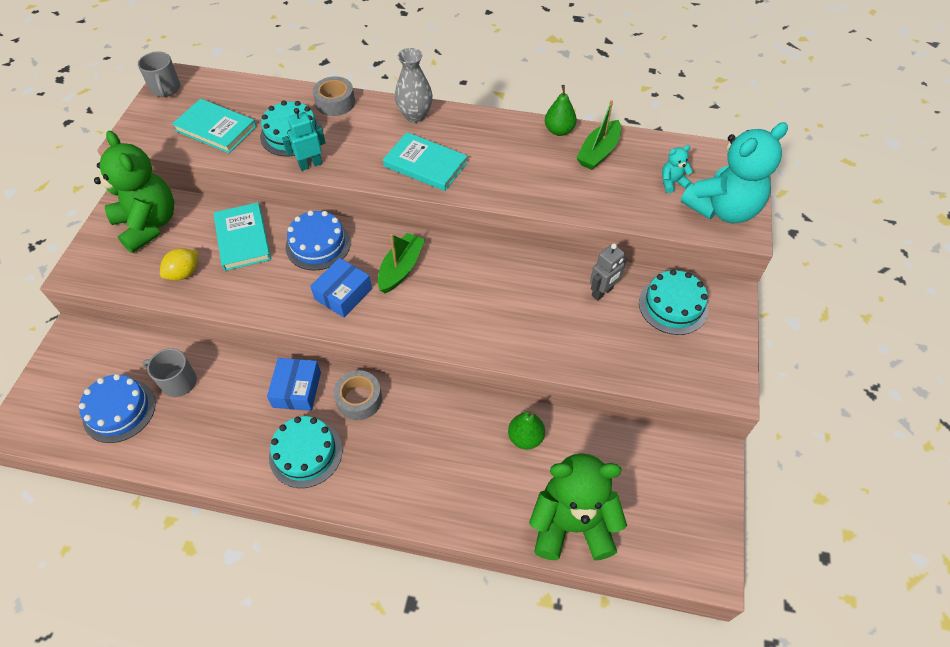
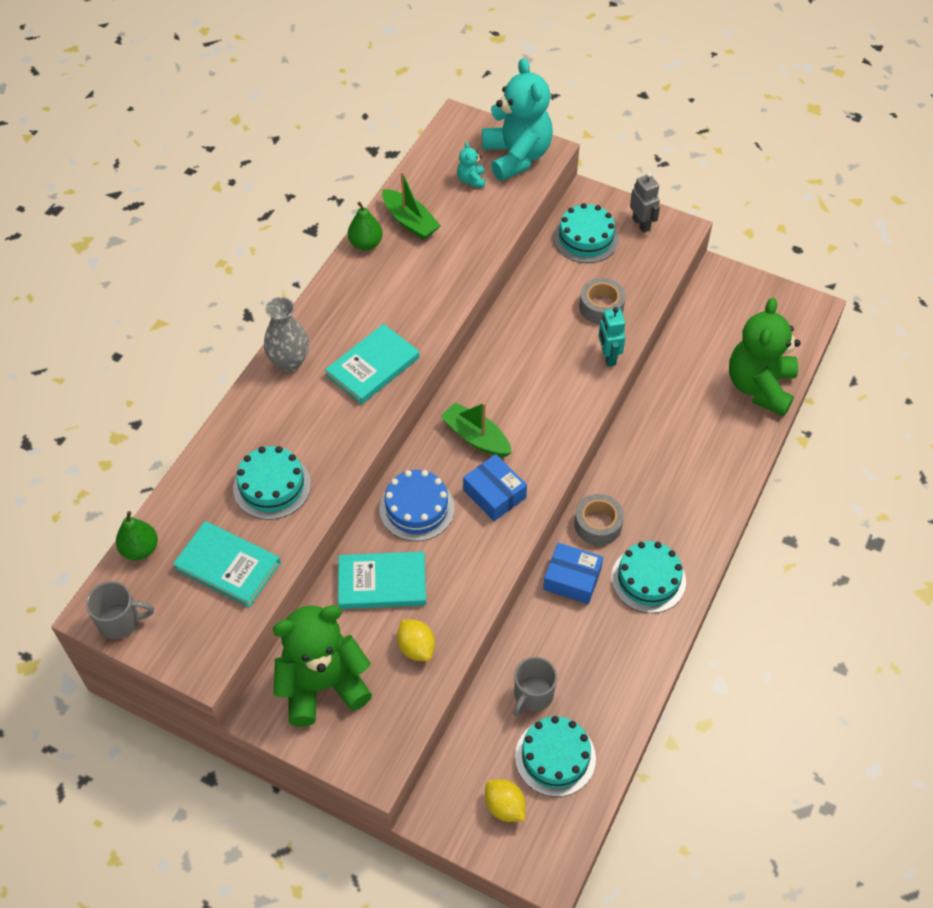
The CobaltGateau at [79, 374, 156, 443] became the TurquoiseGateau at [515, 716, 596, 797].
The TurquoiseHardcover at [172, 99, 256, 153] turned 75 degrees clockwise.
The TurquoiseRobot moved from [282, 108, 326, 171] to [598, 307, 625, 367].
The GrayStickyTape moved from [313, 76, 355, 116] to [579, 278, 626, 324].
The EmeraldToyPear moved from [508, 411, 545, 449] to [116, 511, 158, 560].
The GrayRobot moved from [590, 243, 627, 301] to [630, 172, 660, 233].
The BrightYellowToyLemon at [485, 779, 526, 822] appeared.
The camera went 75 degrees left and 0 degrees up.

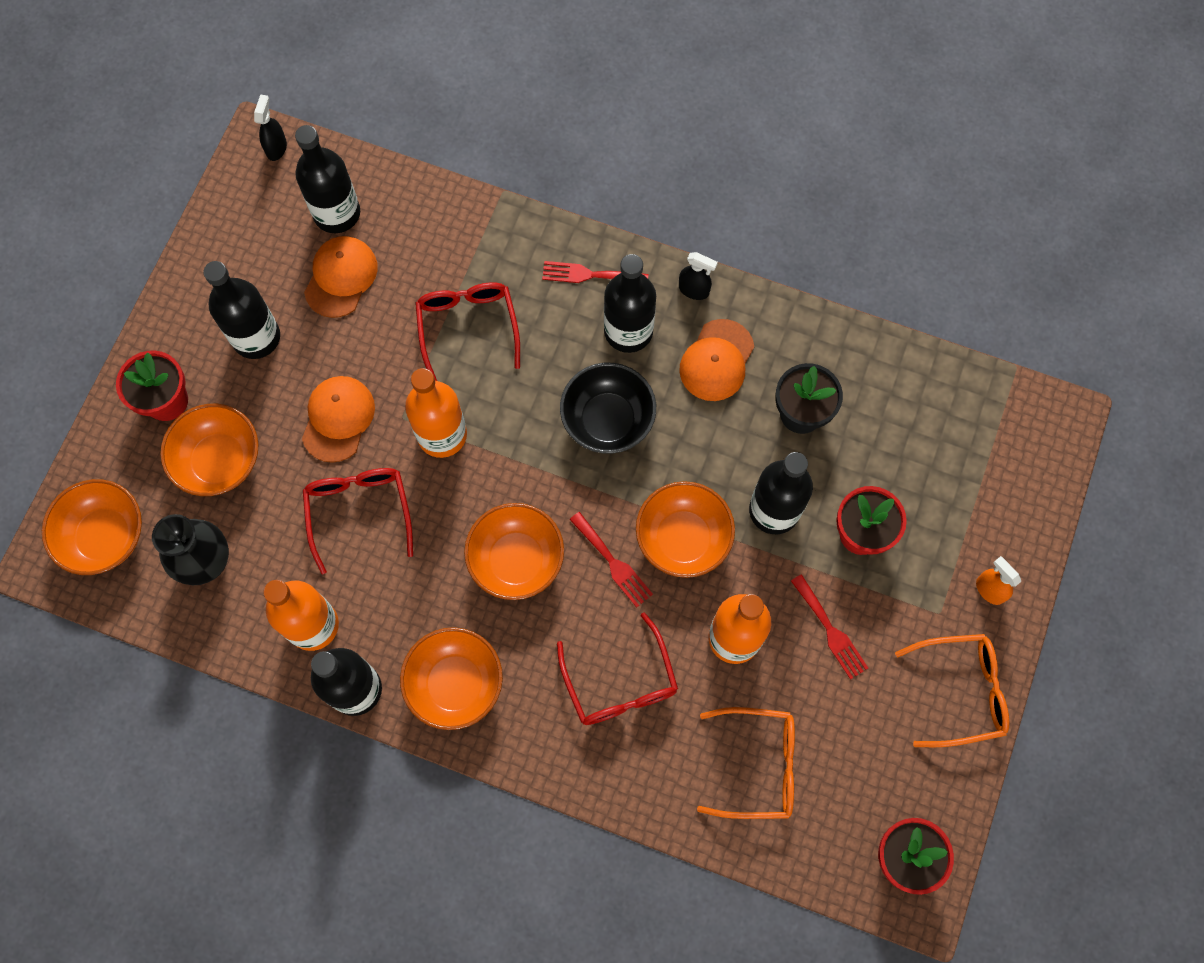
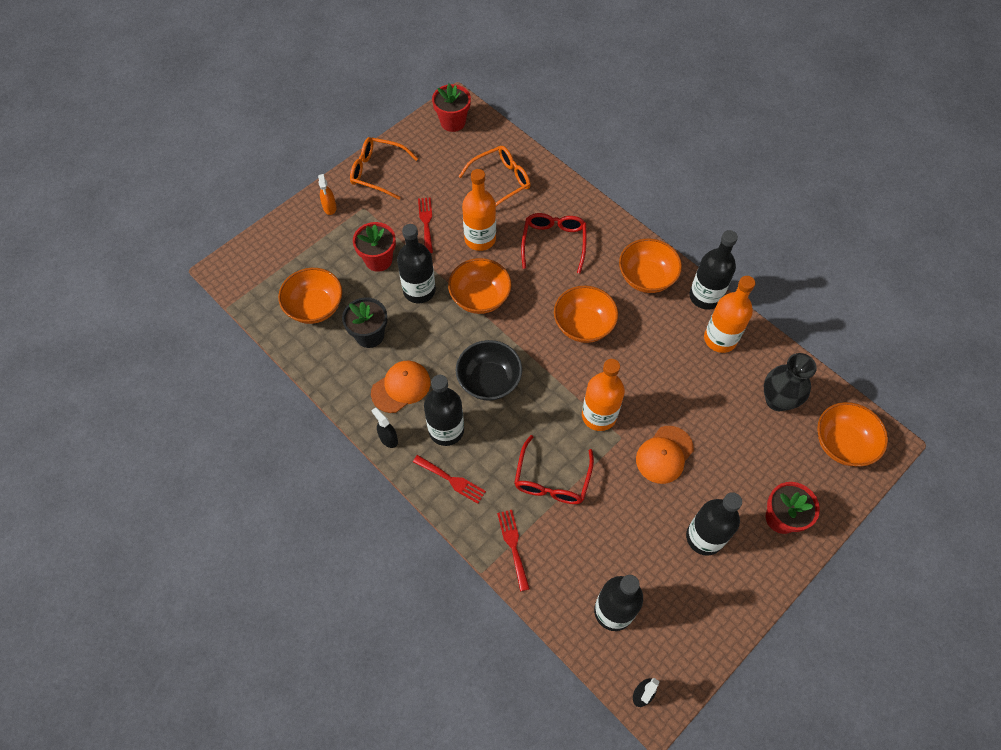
The BrightOrangeBowl moved from [160, 404, 259, 496] to [278, 268, 342, 324].
The RedGlasses at [303, 468, 413, 574] disappeared.
The BrightOrangePeakedCap at [304, 236, 377, 318] disappeared.
The RedFork moved from [569, 512, 653, 608] to [497, 510, 530, 591].
The BrightOrangeGlasses at [697, 707, 795, 819] turned 120 degrees clockwise.
The camera went 155 degrees left and 10 degrees down.

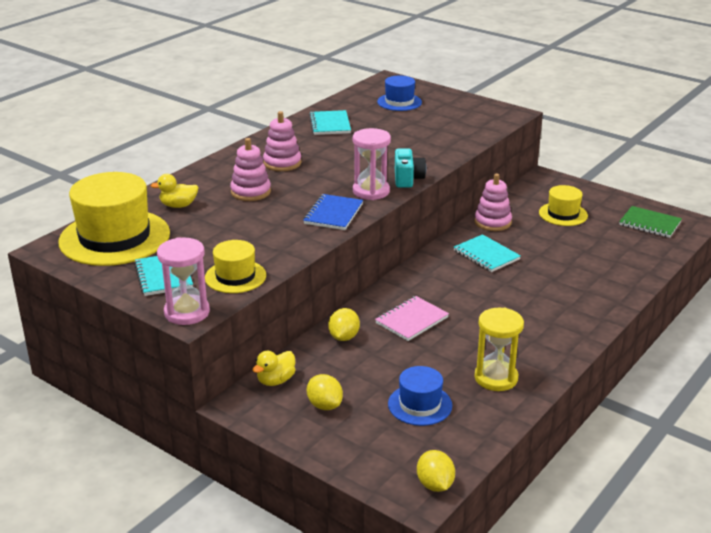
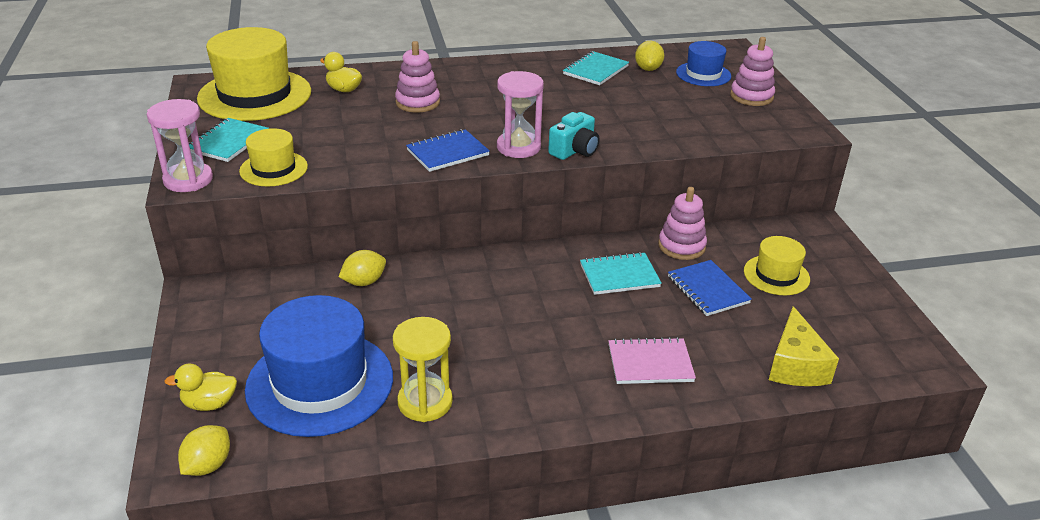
The BrightYellowDuck moved from [253, 351, 295, 386] to [164, 364, 237, 411].
The RosePinkRingStacker moved from [263, 111, 302, 171] to [730, 37, 775, 106].
The BrightYellowToyLemon moved from [307, 374, 343, 410] to [635, 41, 664, 71].
The RosePinkNotebook moved from [375, 296, 449, 341] to [608, 337, 696, 384].
The CobaltHat at [388, 366, 452, 426] changed to 1.90 times the size.
The TurquoiseNotebook at [454, 234, 521, 272] turned 75 degrees clockwise.
The EmeraldNotebook at [619, 206, 682, 238] disappeared.
The CobaltNotebook at [668, 260, 752, 316] appeared.
The BrightYellowCheese at [769, 306, 839, 386] appeared.
The camera went 40 degrees right and 5 degrees up.

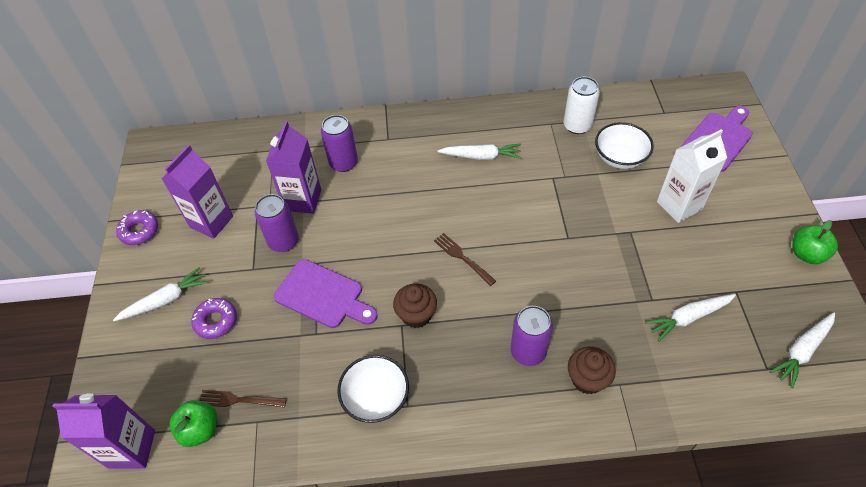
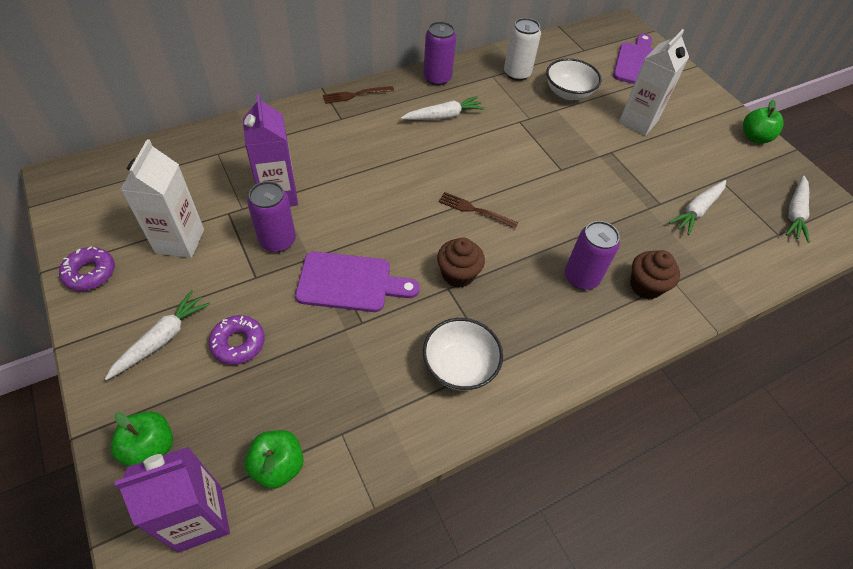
The RoyalPurpleJuiceCarton at [162, 145, 233, 239] became the WhiteJuiceCarton at [120, 139, 204, 258].
The RussetFork moved from [199, 390, 287, 408] to [323, 86, 394, 104].
The RoyalPurpleCan moved from [321, 115, 358, 172] to [423, 21, 456, 86].
The EmeraldApple at [110, 411, 173, 467] appeared.
The camera went 30 degrees left and 0 degrees up.

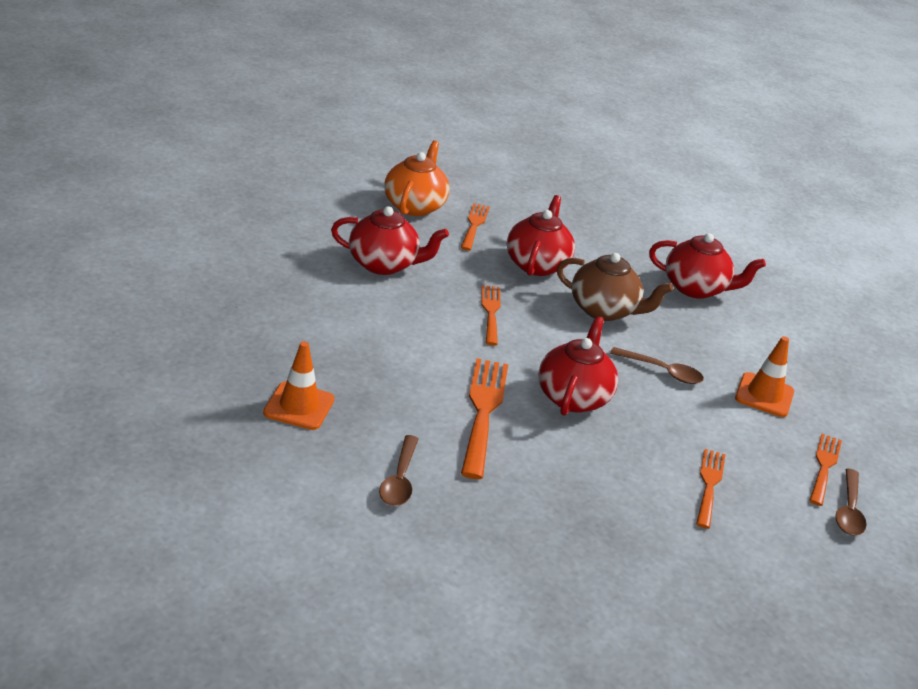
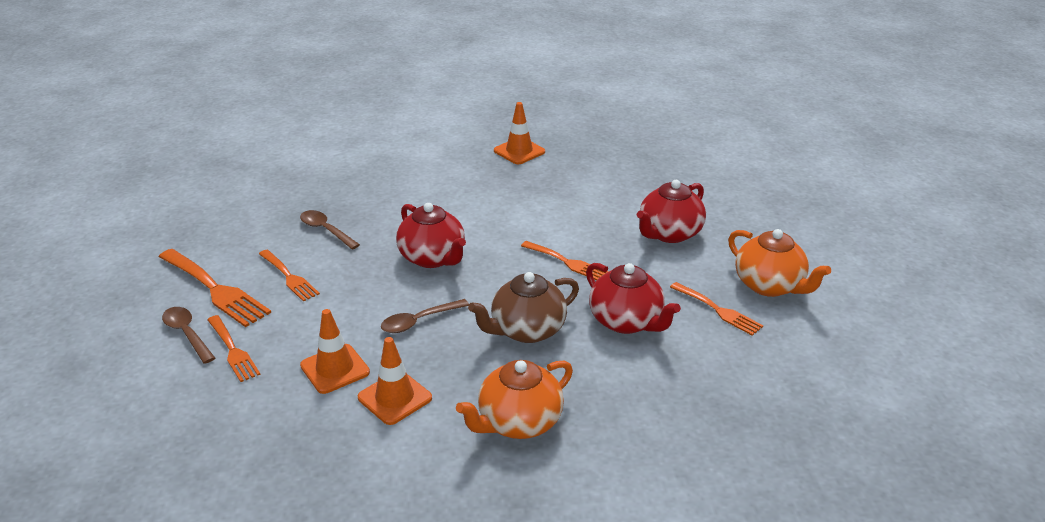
The RussetSpoon moved from [379, 435, 418, 506] to [300, 210, 360, 250].
The BrightOrangeFork moved from [461, 358, 508, 479] to [159, 249, 271, 327].
The RedTeaPot at [649, 233, 766, 299] became the BrightOrangeTeaPot at [456, 360, 573, 439].
The BrightOrangeSafetyCone at [358, 337, 432, 425] appeared.
The camera went 130 degrees right and 0 degrees up.

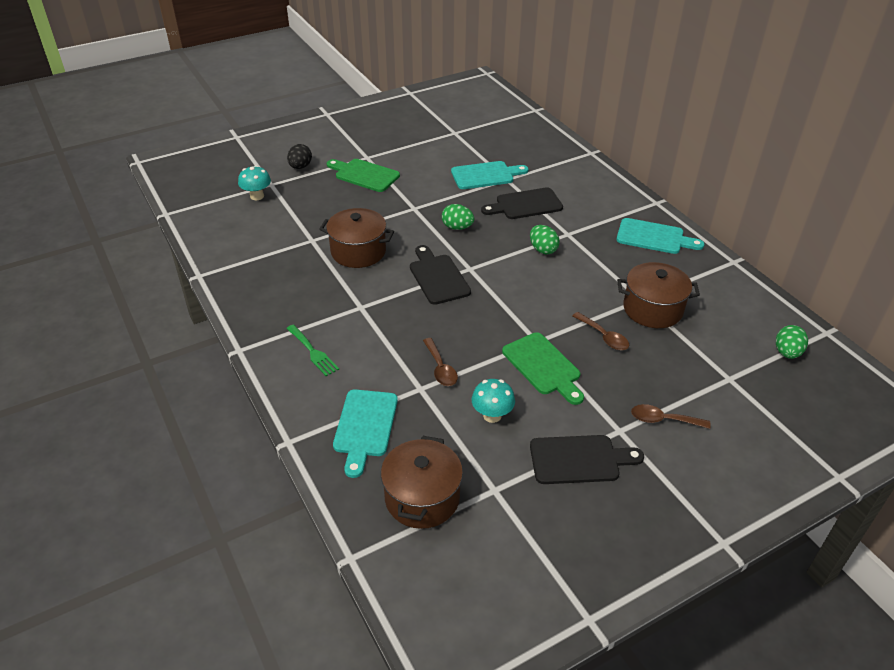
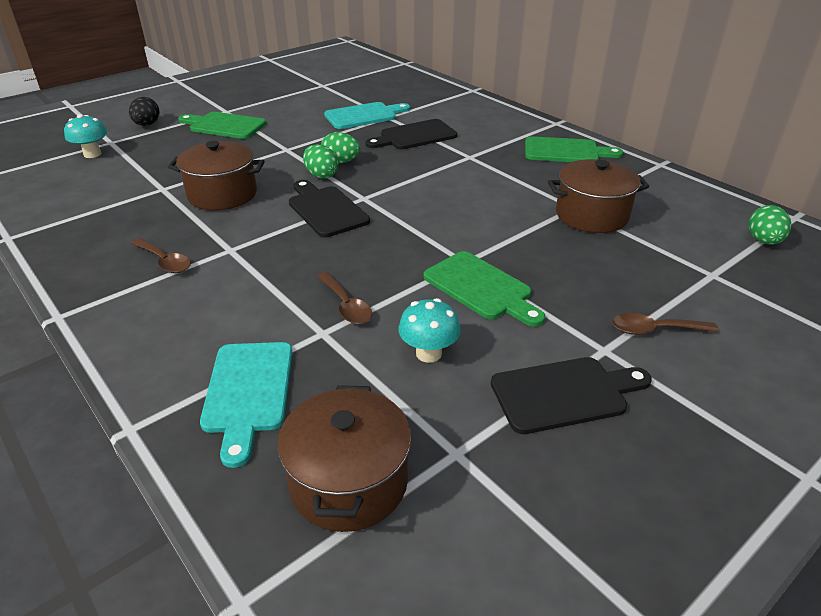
The EmeraldFork at [286, 324, 339, 376] disappeared.
The EmeraldToyEgg moved from [530, 225, 560, 254] to [303, 144, 339, 179].
The RussetSpoon moved from [572, 312, 629, 350] to [131, 238, 191, 273].
The TurquoiseBreadBoard at [616, 218, 705, 254] became the EmeraldBreadBoard at [525, 136, 623, 162].
The camera went 10 degrees left and 5 degrees down.

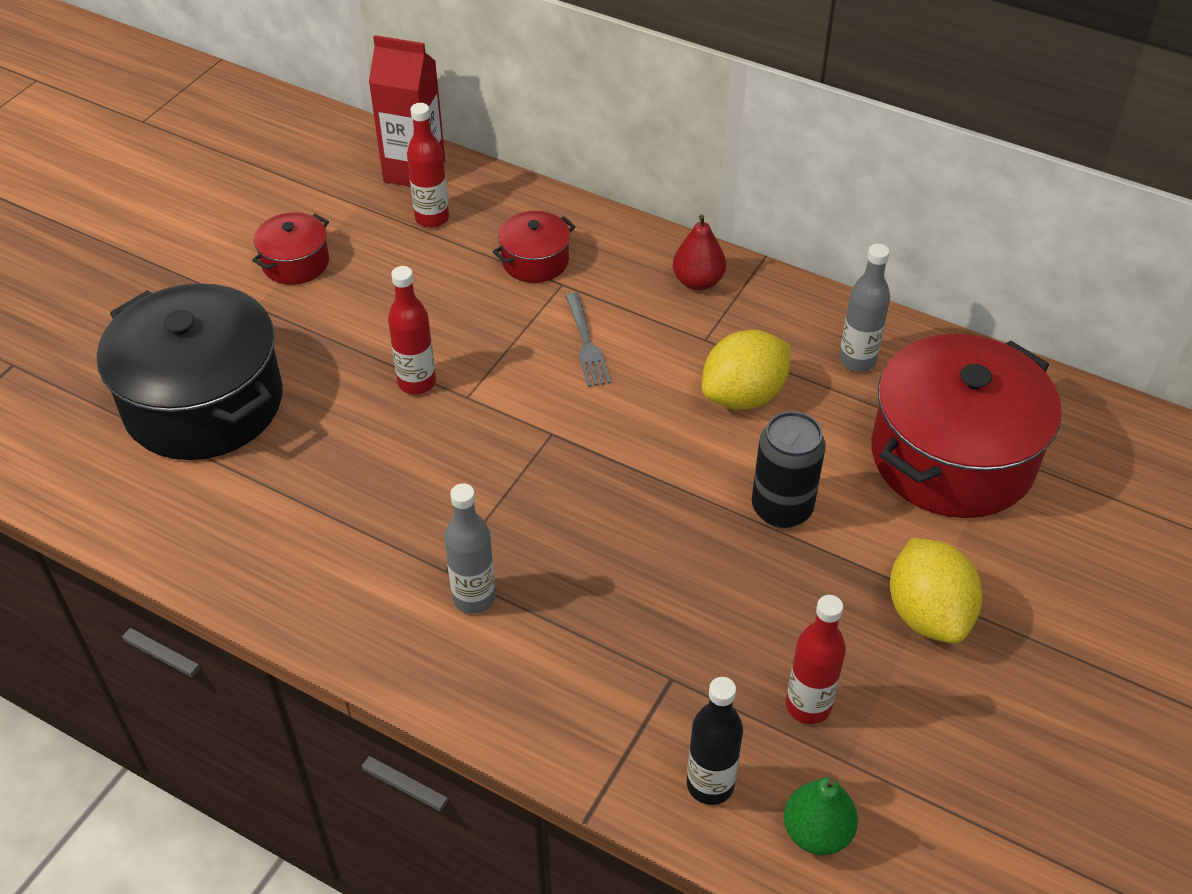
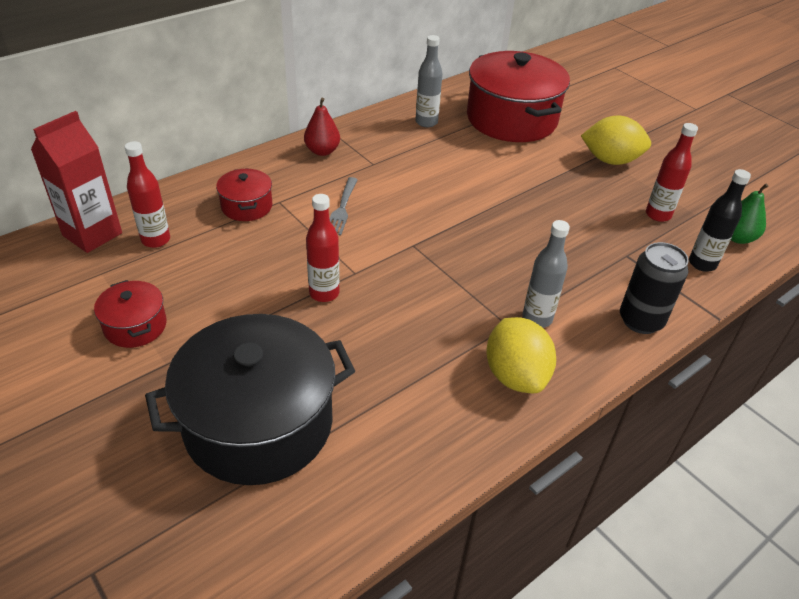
The GrayFork at [565, 292, 611, 387] turned 90 degrees clockwise.
The BrightYellowToyLemon moved from [702, 330, 790, 410] to [486, 317, 556, 393].
The BlackCan moved from [752, 411, 826, 528] to [620, 242, 689, 334].
The camera went 70 degrees left and 5 degrees down.

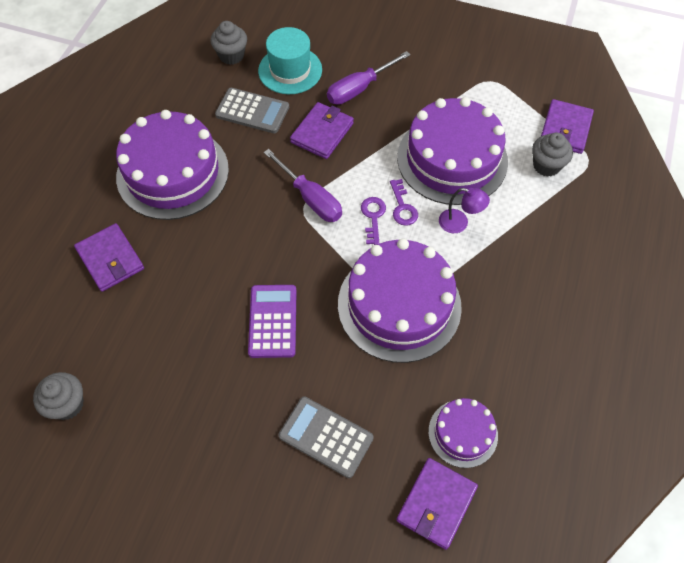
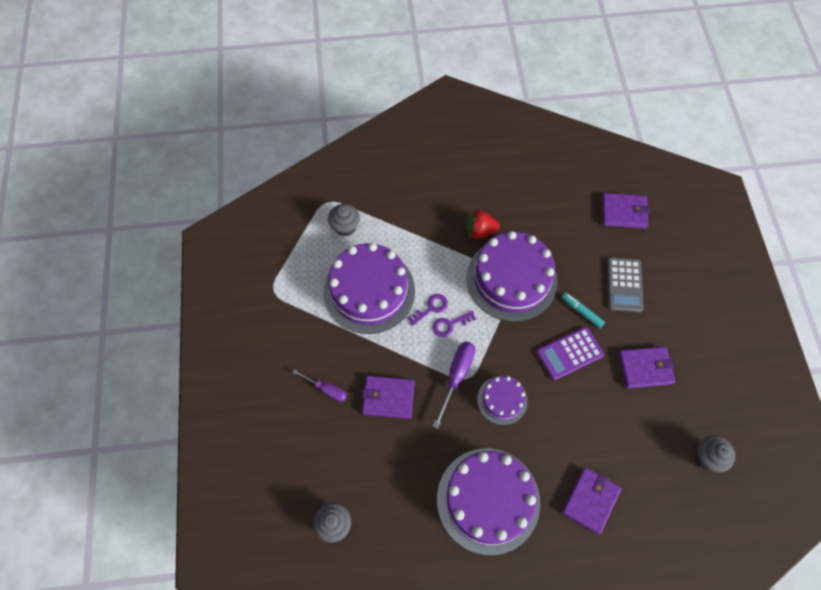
The GrayCalculator at [215, 88, 289, 134] disappeared.
The TurquoiseHat at [258, 27, 322, 94] disappeared.
The RoyalPurpleHandScrewdriver at [327, 51, 410, 105] changed to 0.65 times the size.
The RoyalPurpleGateau moved from [428, 398, 498, 468] to [477, 376, 528, 425].
The RoyalPurpleLamp at [439, 188, 490, 233] disappeared.
The RoyalPurpleBillfold moved from [541, 99, 594, 154] to [619, 346, 675, 389].
The RedStrawberry at [466, 209, 500, 239] appeared.
The TurquoiseMarkerPen at [561, 292, 605, 328] appeared.
The camera went 115 degrees left and 5 degrees up.

